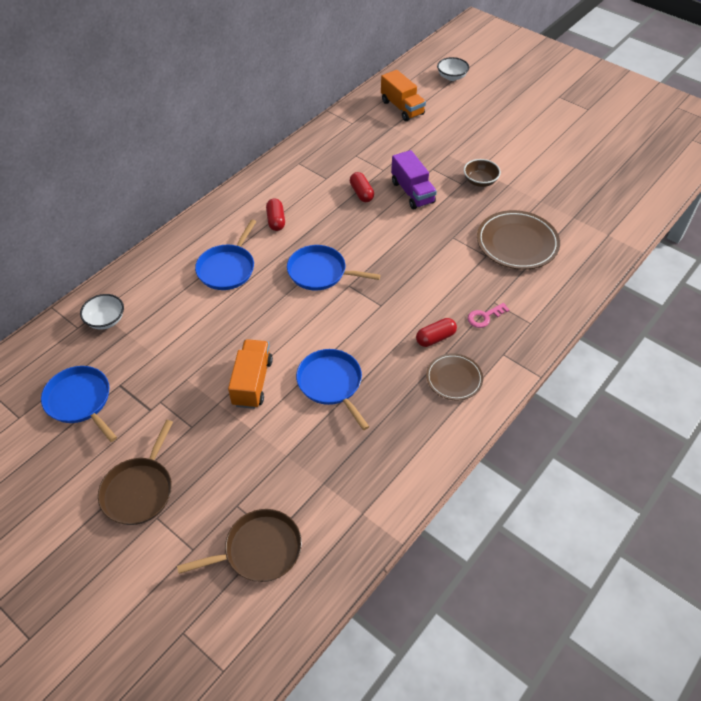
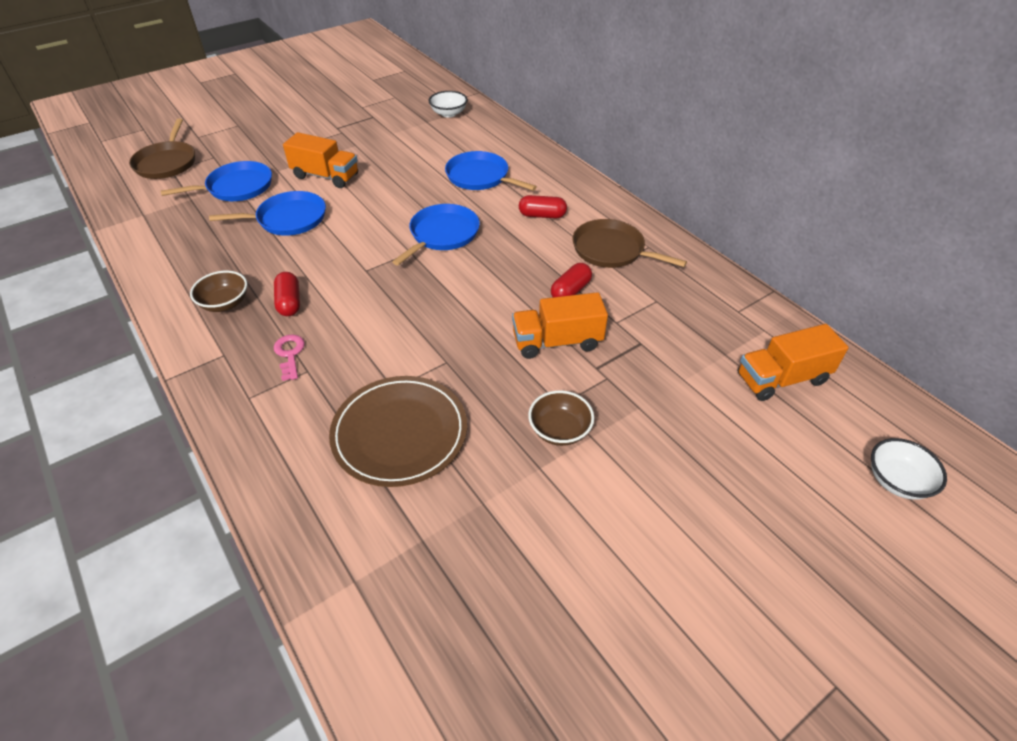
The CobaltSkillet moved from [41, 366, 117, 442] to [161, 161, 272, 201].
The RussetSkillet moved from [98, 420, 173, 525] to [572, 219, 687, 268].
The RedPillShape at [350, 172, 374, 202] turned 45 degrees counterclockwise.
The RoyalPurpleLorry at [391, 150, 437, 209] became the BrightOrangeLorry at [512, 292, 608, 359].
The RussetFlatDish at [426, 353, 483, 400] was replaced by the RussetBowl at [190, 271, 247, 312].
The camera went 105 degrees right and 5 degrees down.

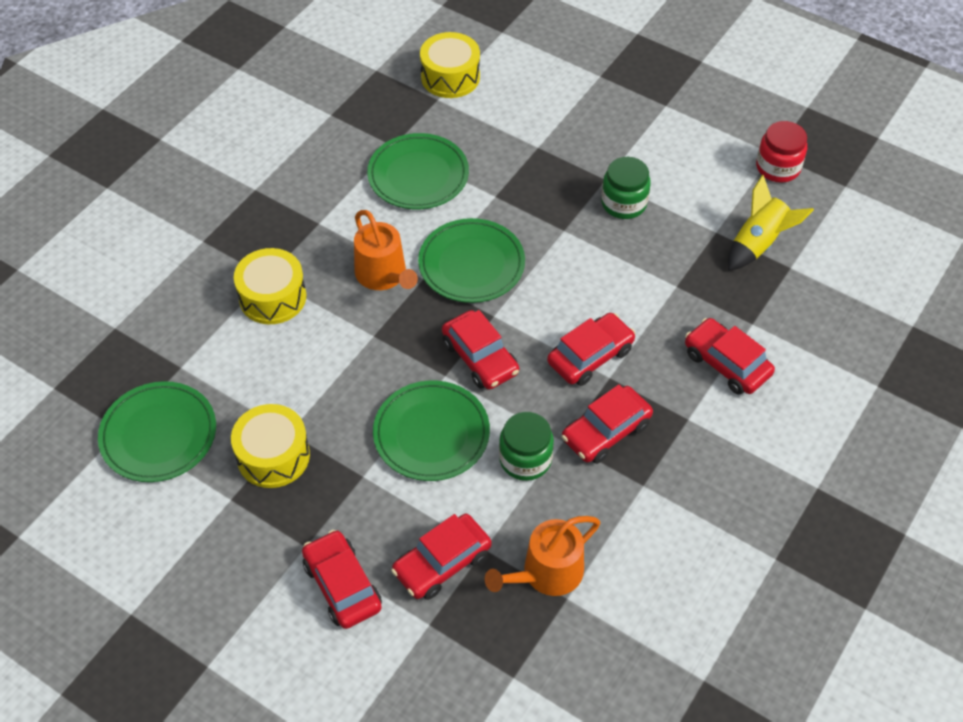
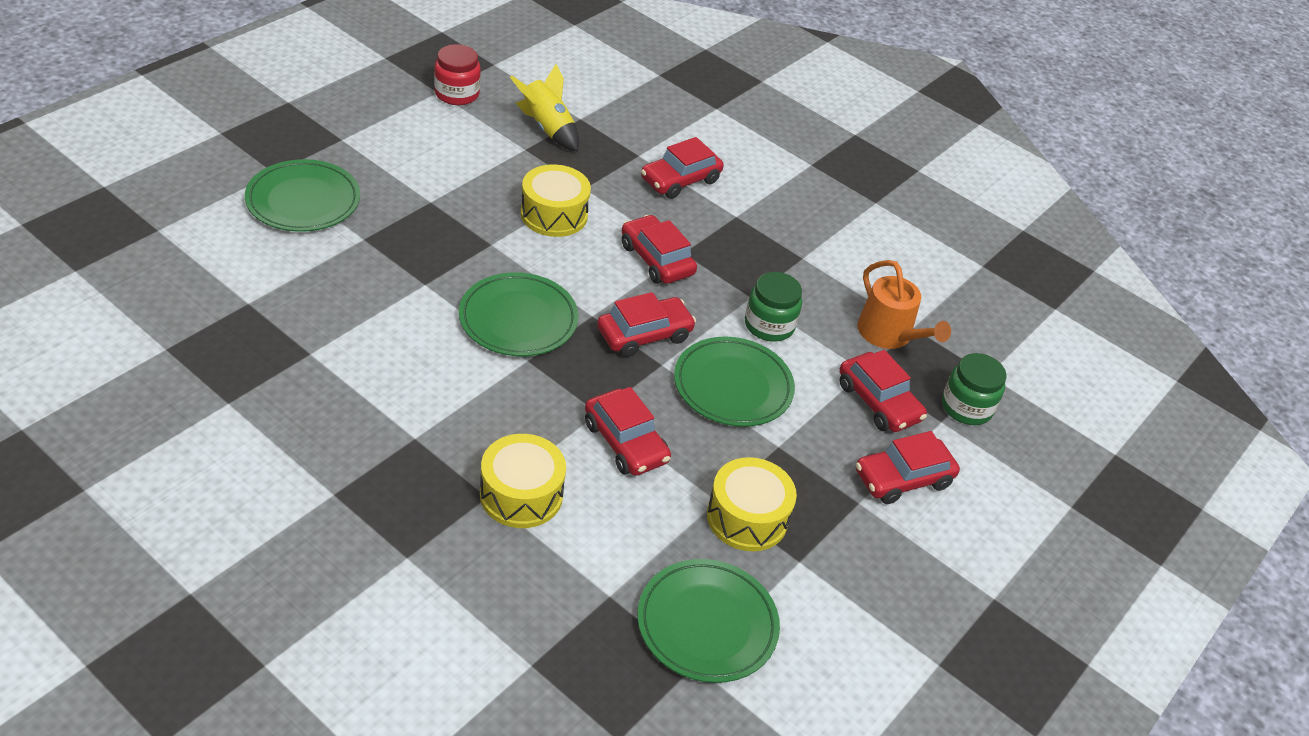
The BrightOrangeWateringPot at [354, 210, 418, 290] disappeared.
The EmeraldFlatDish moved from [367, 133, 469, 209] to [245, 159, 360, 232].
The BrightYellowSnareDrum moved from [420, 32, 480, 98] to [520, 164, 591, 237].
The RedCar moved from [562, 384, 653, 464] to [585, 387, 671, 476].
The EmeraldPreserveJar moved from [601, 157, 651, 219] to [942, 353, 1007, 425].
The camera went 90 degrees left and 10 degrees down.

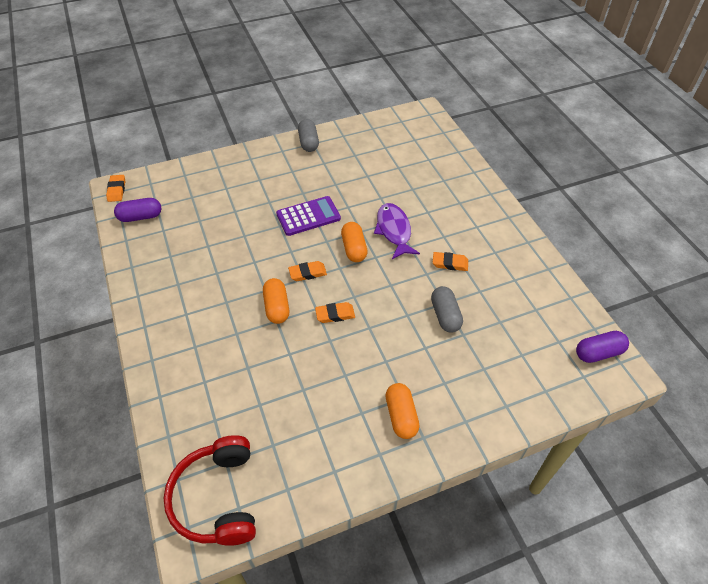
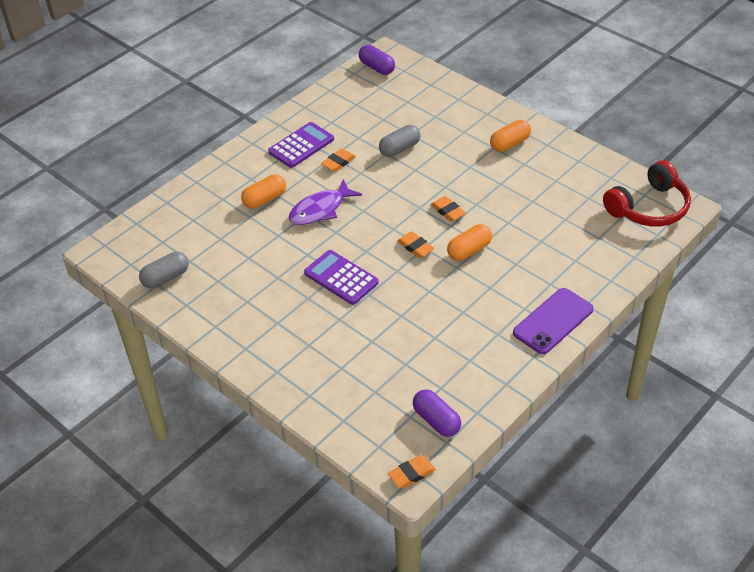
The GrayPillShape moved from [298, 119, 319, 152] to [139, 252, 189, 288].
The BrightOrangePillShape moved from [341, 222, 368, 262] to [241, 174, 286, 208].
The BrightOrangePencilEraser at [433, 252, 468, 271] turned 60 degrees clockwise.
The RoyalPurpleCalculator at [268, 122, 334, 168] appeared.
The RoyalPurpleMobilePhone at [513, 288, 594, 354] appeared.
The camera went 115 degrees left and 5 degrees down.

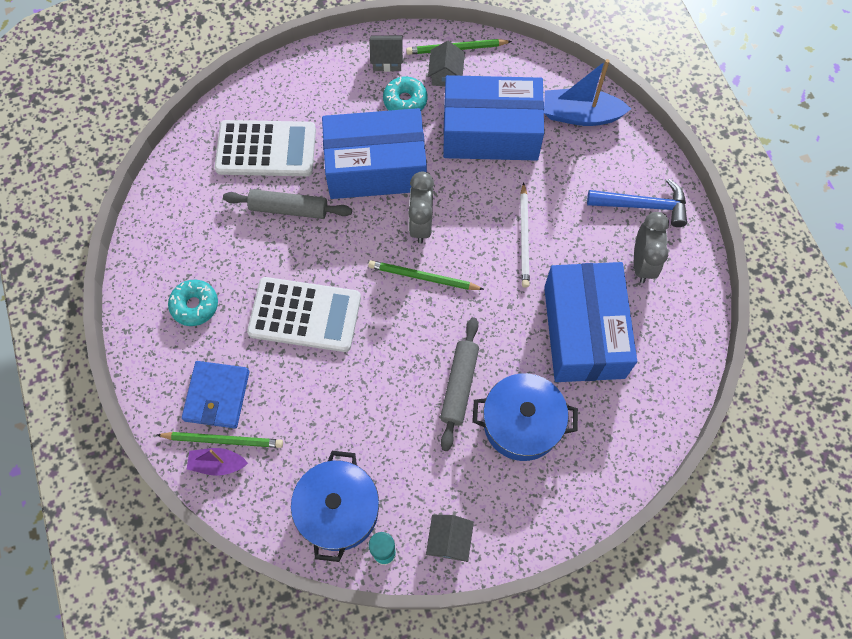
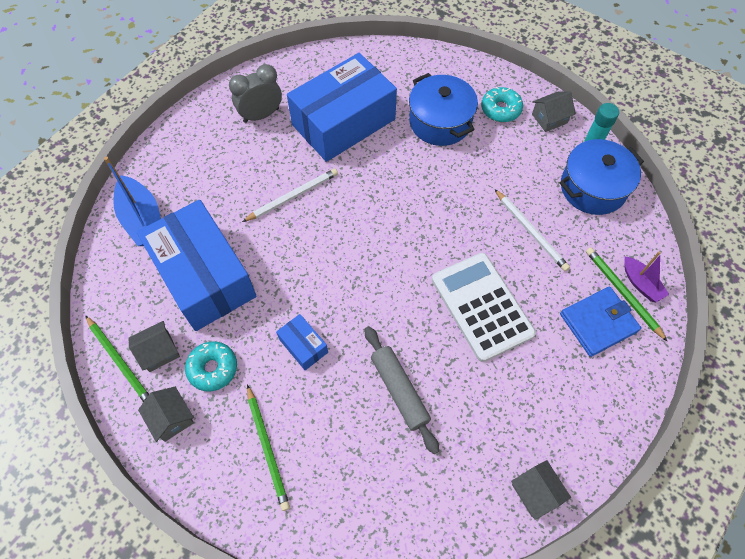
The TurquoiseDoughnut moved from [168, 280, 218, 326] to [481, 87, 523, 122].
The WhiteCalculator at [215, 120, 316, 176] disappeared.
The CobaltParcel at [322, 108, 427, 199] changed to 0.41 times the size.
The EmeraldPencil moved from [368, 260, 484, 290] to [247, 385, 290, 511].
The GrayClock at [408, 171, 434, 244] disappeared.
The GrayRollingPin at [440, 317, 479, 451] disappeared.
The CobaltClawHammer at [587, 179, 687, 227] disappeared.
The WhitePencil at [495, 189, 570, 271] appeared.
The GrayToyHouse at [511, 460, 571, 520] appeared.
The camera went 125 degrees left and 5 degrees down.

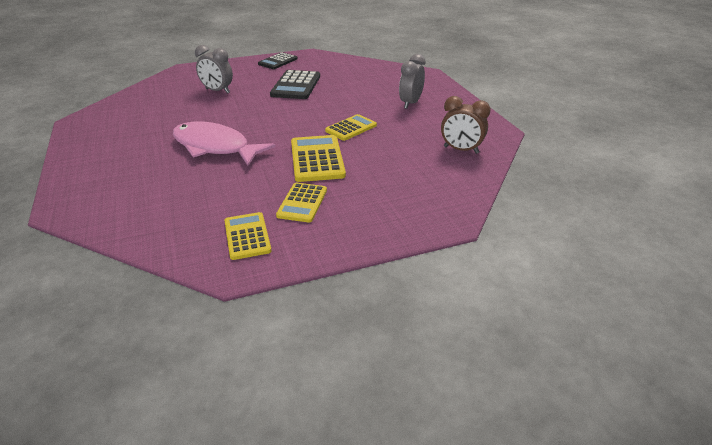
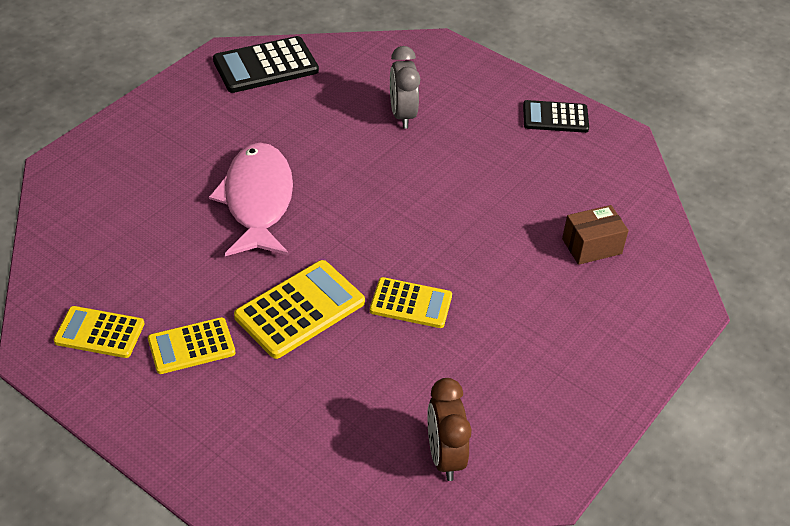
The BrightYellowCalculator at [225, 212, 272, 260] turned 120 degrees counterclockwise.
The BlackCalculator moved from [270, 70, 320, 99] to [213, 36, 319, 93].
The GrayClock at [399, 54, 425, 109] disappeared.
The RussetParcel at [562, 205, 629, 265] appeared.
The camera went 55 degrees right and 10 degrees up.

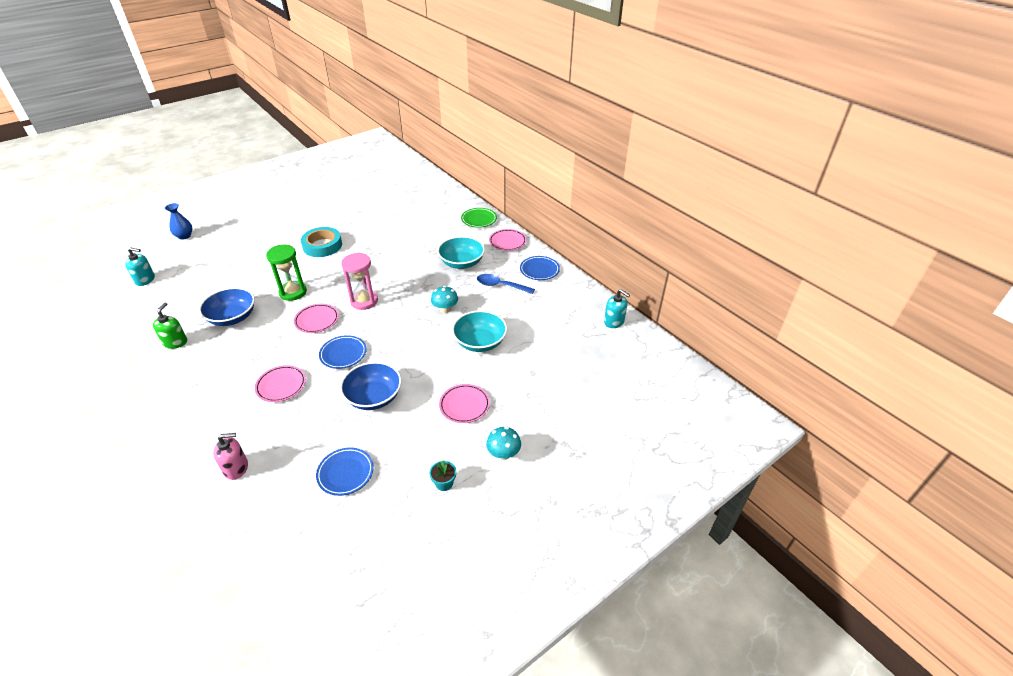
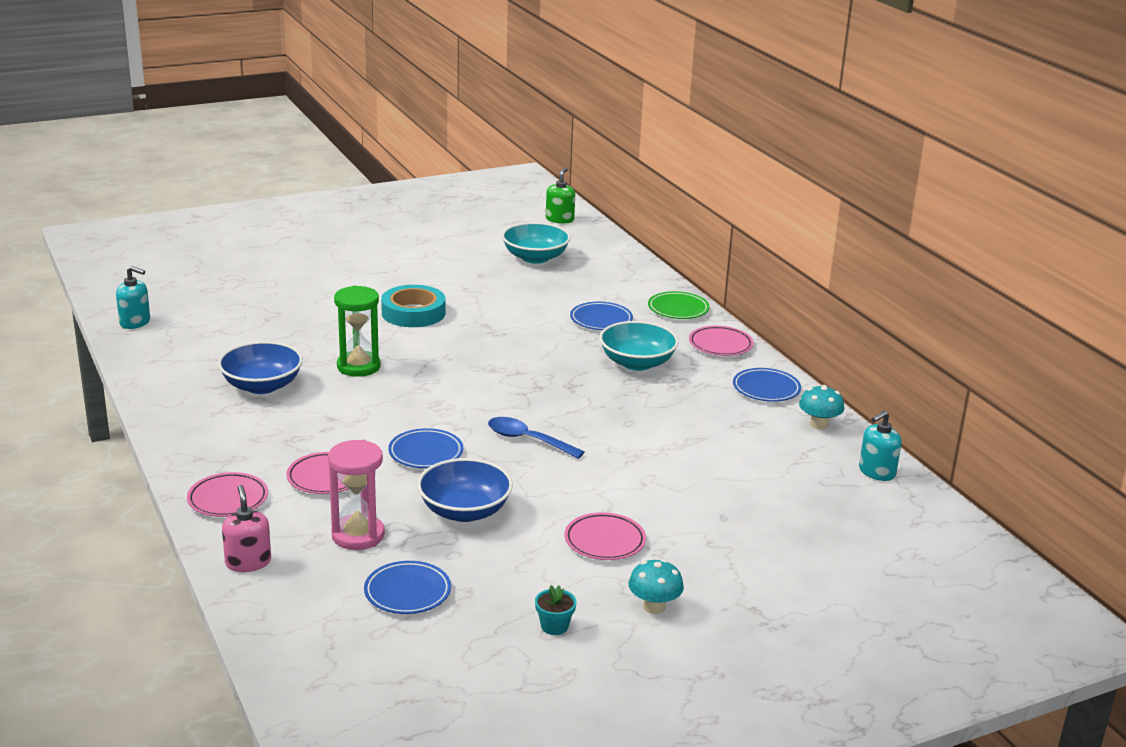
The EmeraldSoapDispenser moved from [153, 303, 187, 349] to [546, 168, 575, 224].
The CobaltVase at [165, 203, 193, 240] disappeared.
The RosePinkSoapDispenser at [213, 433, 248, 480] turned 105 degrees counterclockwise.
The RosePinkFlatDish moved from [294, 304, 339, 333] to [187, 472, 268, 517].
The RosePinkSandTimer moved from [341, 252, 378, 310] to [328, 440, 385, 550].
The TurquoiseFungus moved from [431, 286, 458, 313] to [799, 385, 844, 430].
The TurquoiseBowl moved from [452, 310, 507, 352] to [502, 222, 571, 264].
The CobaltSpoon moved from [477, 274, 535, 294] to [488, 417, 584, 458].
The TurquoiseSoapDispenser at [604, 289, 630, 328] turned 90 degrees clockwise.
The CobaltFlatDish at [570, 302, 633, 330] appeared.
The camera went 10 degrees right and 15 degrees down.

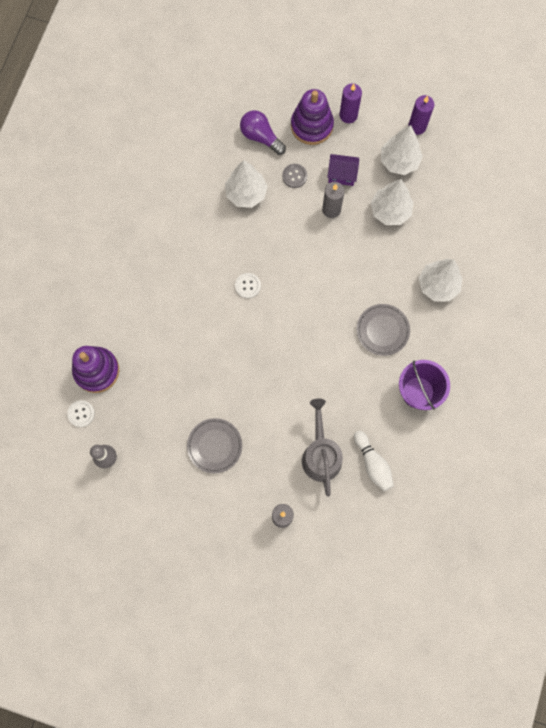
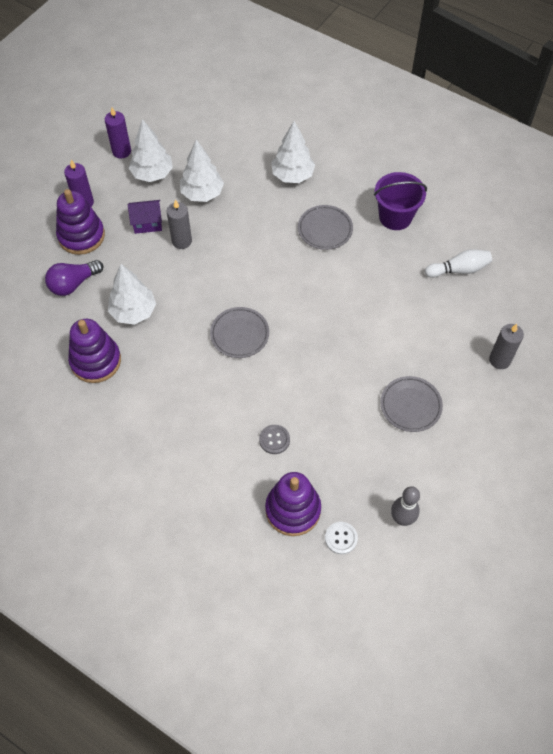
The WhiteButton at [235, 273, 261, 298] was replaced by the GrayFlatDish at [210, 307, 269, 358].
The GrayButton moved from [282, 164, 307, 188] to [259, 425, 290, 454].
The GrayWateringPot at [302, 398, 343, 496] disappeared.
The RoyalPurpleToyHouse at [327, 154, 359, 186] turned 60 degrees clockwise.
The RoyalPurpleRingStacker at [68, 319, 121, 383] appeared.
The camera went 75 degrees left and 15 degrees down.

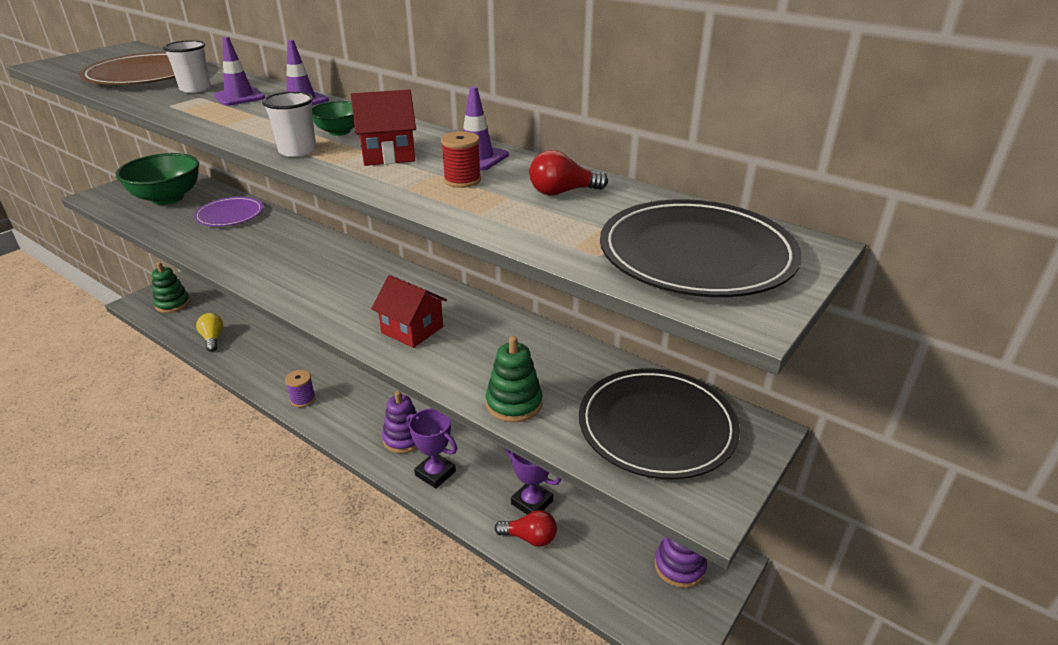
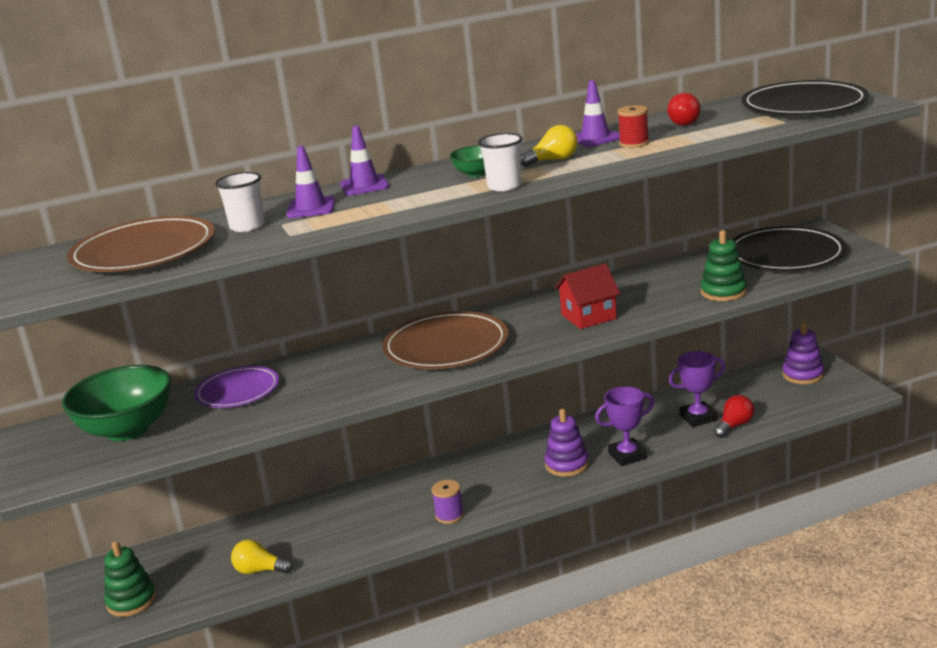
The RedToyHouse at [351, 89, 416, 166] was replaced by the BrightYellowLightbulb at [521, 125, 578, 167].
The RussetFlatDish at [382, 311, 509, 369] appeared.
The camera went 55 degrees left and 10 degrees down.

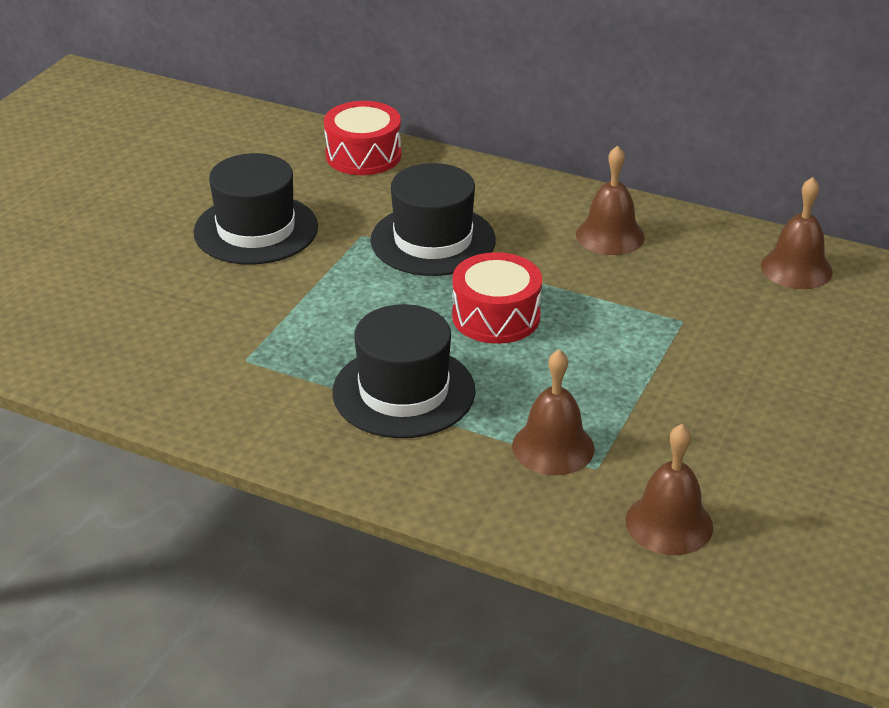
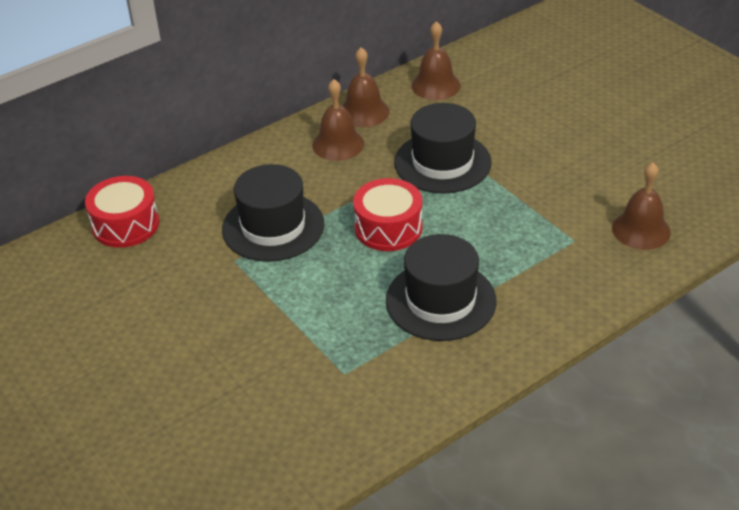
The BlackHat moved from [193, 153, 318, 265] to [394, 103, 492, 194].
The RussetBell moved from [512, 349, 595, 475] to [342, 47, 389, 127].
The camera went 60 degrees left and 5 degrees up.

